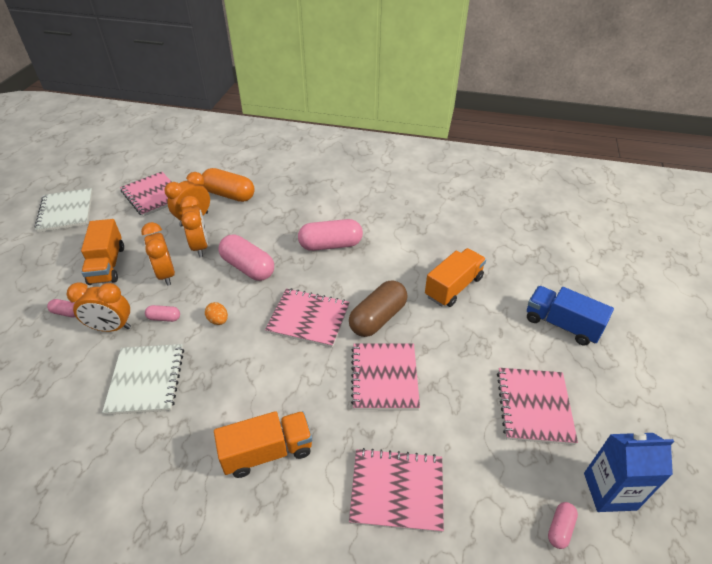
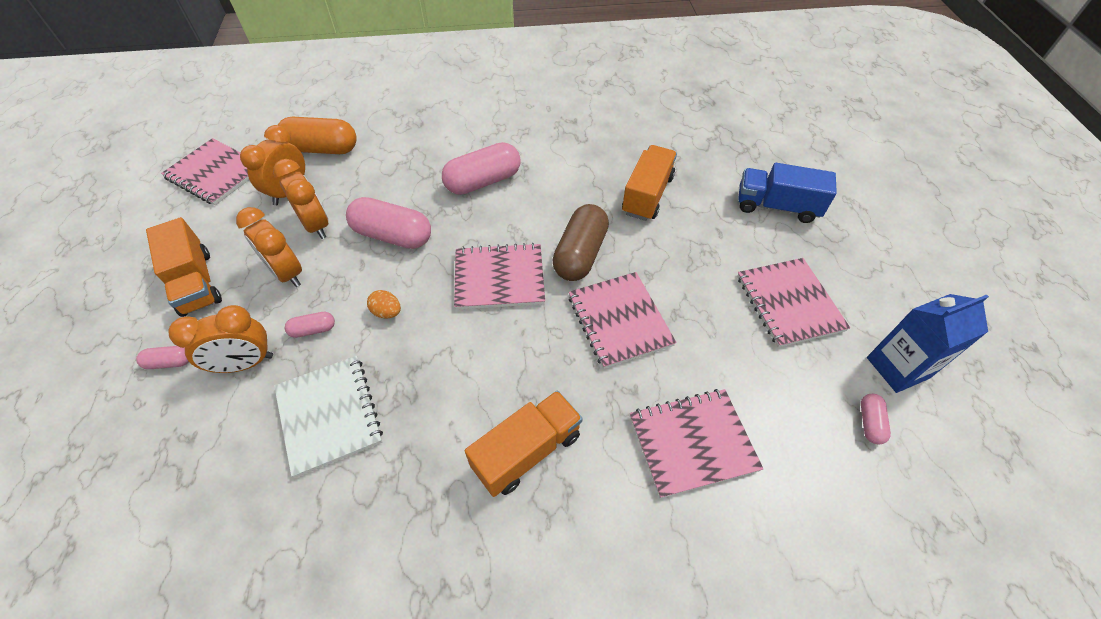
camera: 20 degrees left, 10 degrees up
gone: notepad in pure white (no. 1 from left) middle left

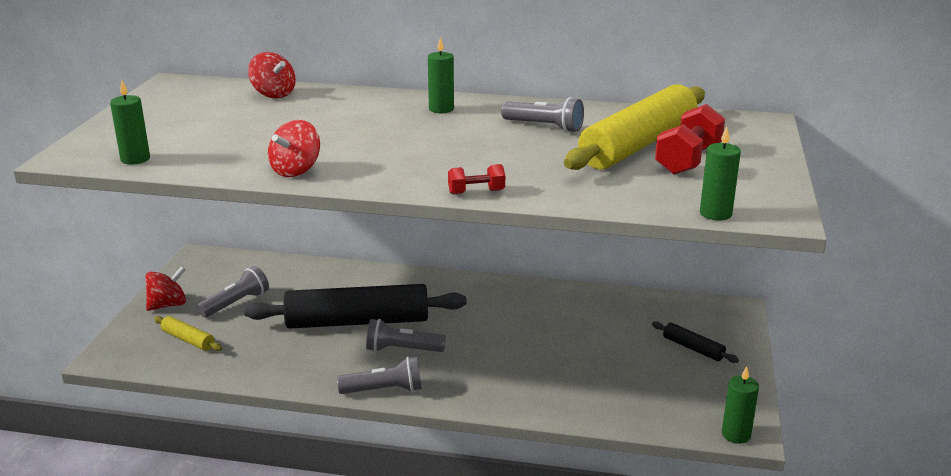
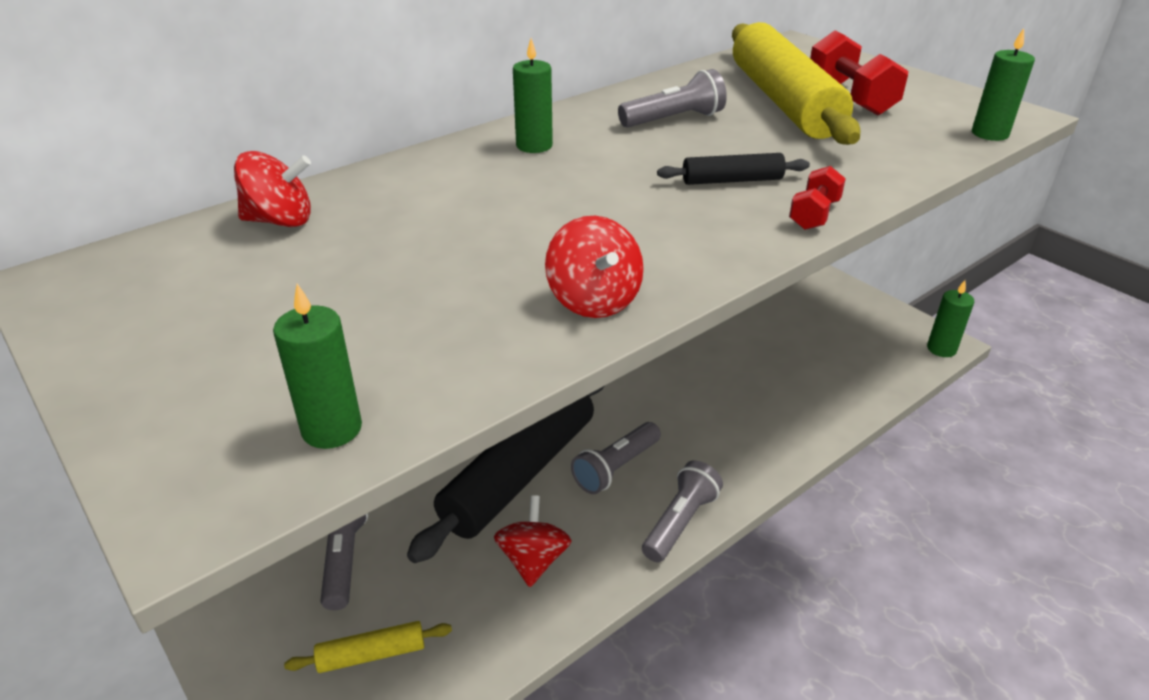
camera: 50 degrees left, 10 degrees up
shifted: whirligig in crimson (no. 1 from left in the first image) middle left to whirligig in crimson (no. 2 from left) bottom centre; rolling pin in jet-black (no. 2 from left) bottom right to top centre

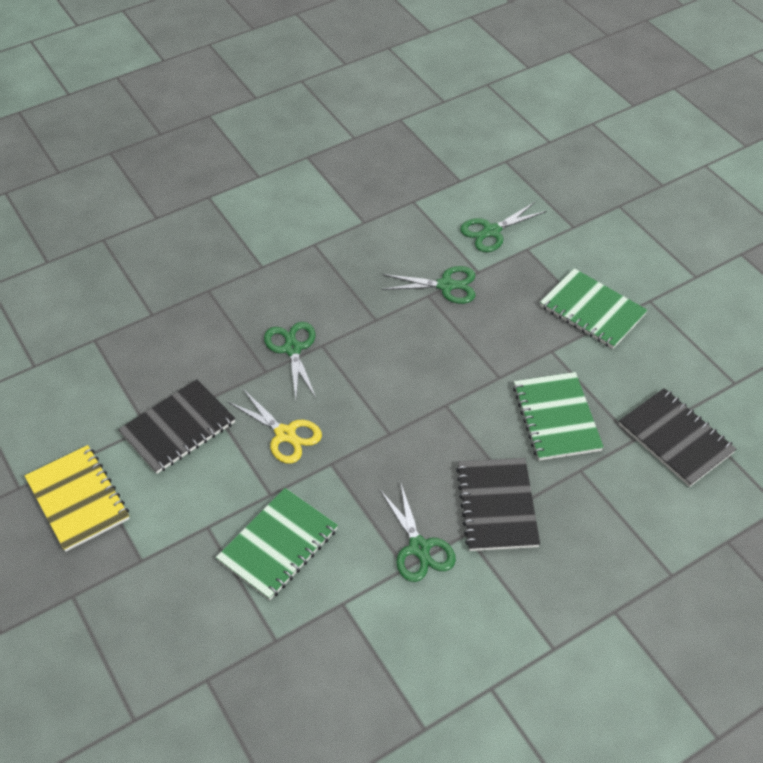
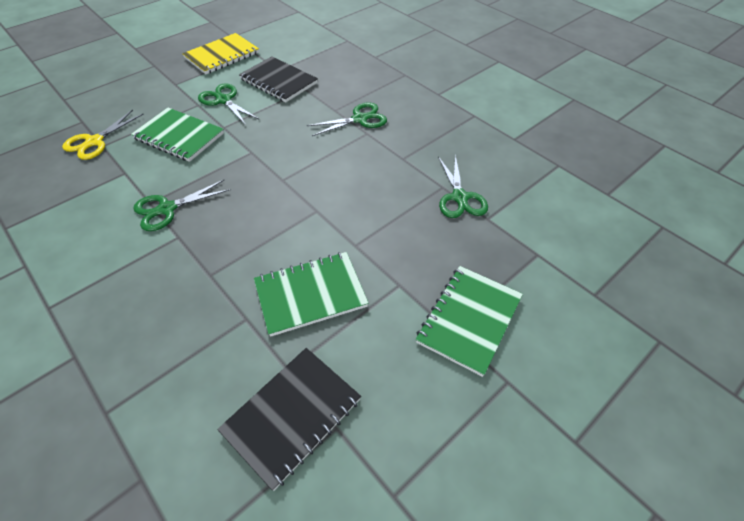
camera: 80 degrees right, 0 degrees up
gone: notepad in jet-black (no. 2 from left) centre
shifted: shears in yellow centre to top left; shears in leaf-green (no. 4 from left in the first image) top centre to shears in leaf-green (no. 2 from left) top left

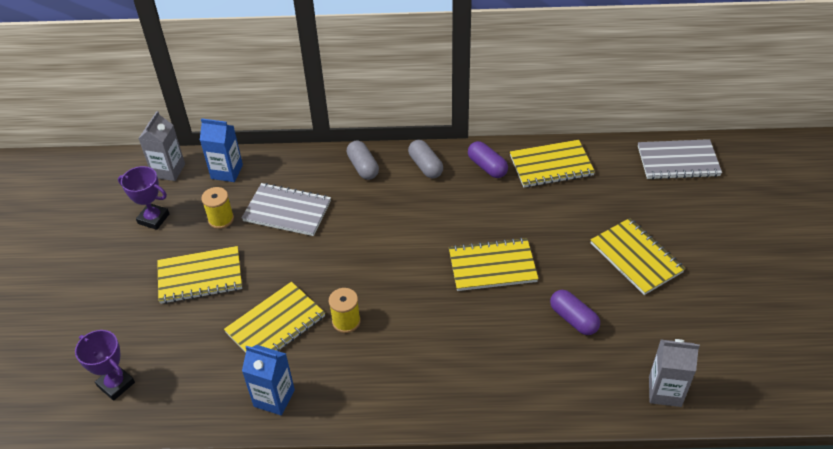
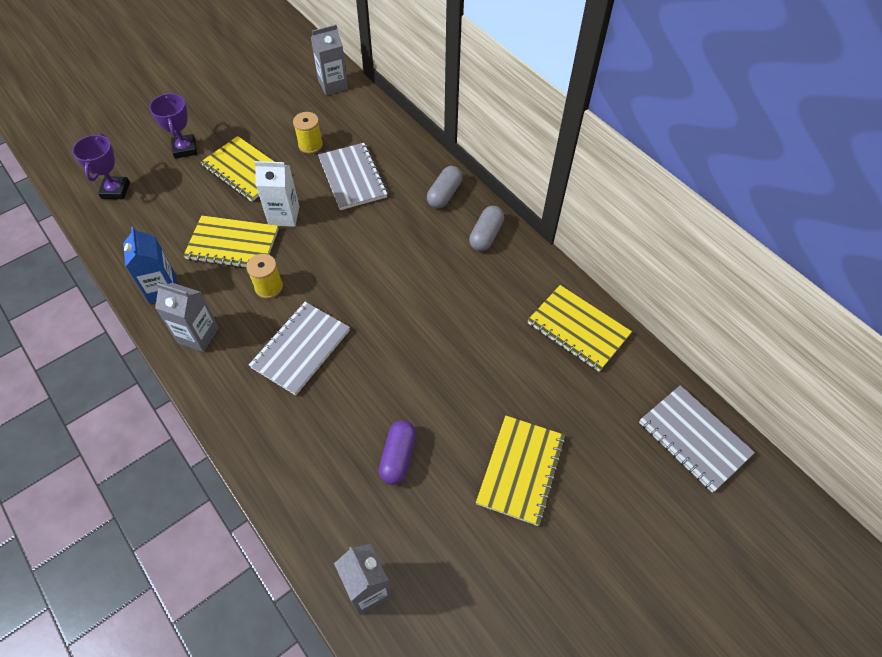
camera: 50 degrees right, 10 degrees up
gone: milk carton in blue (no. 1 from left) middle left; notepad in yellow (no. 3 from left) centre; capsule in purple (no. 1 from left) centre
new: milk carton in gray (no. 1 from left) middle left; notepad in gray (no. 1 from left) centre; milk carton in pure white top left
shifted: trophy in purple (no. 2 from left) middle left to top left

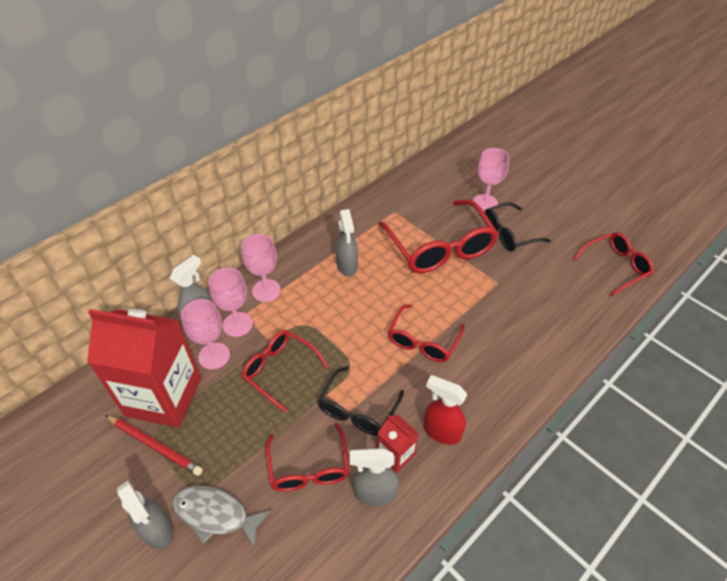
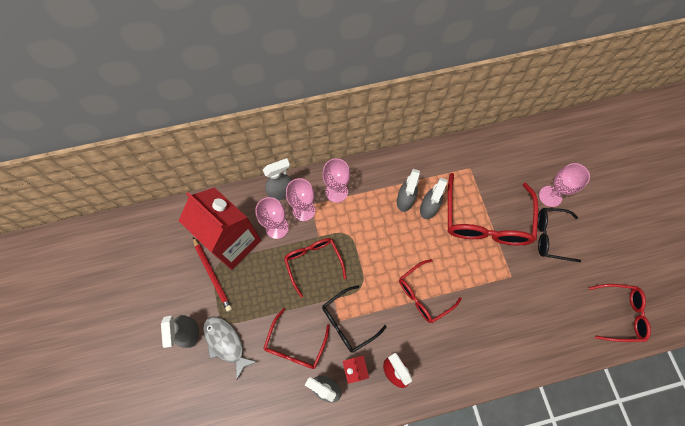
camera: 30 degrees right, 20 degrees up
new: spray cleaner in gray (no. 5 from left) centre

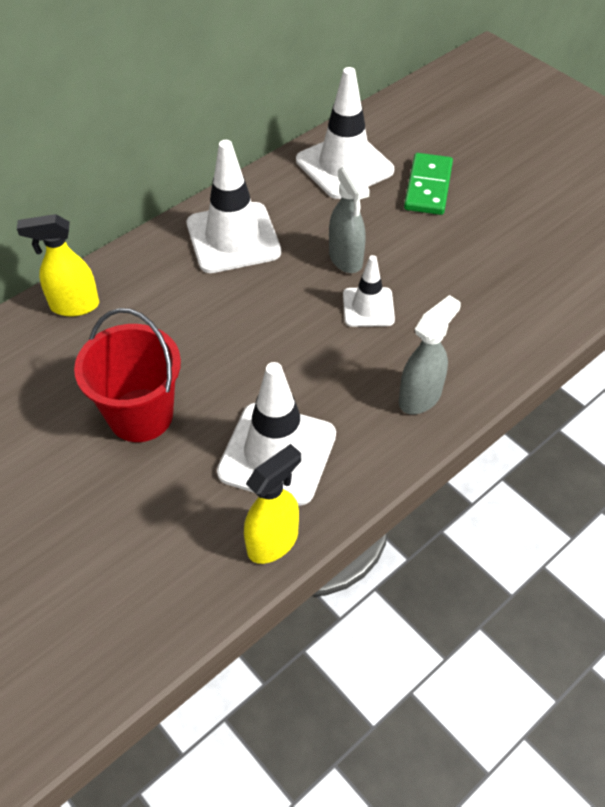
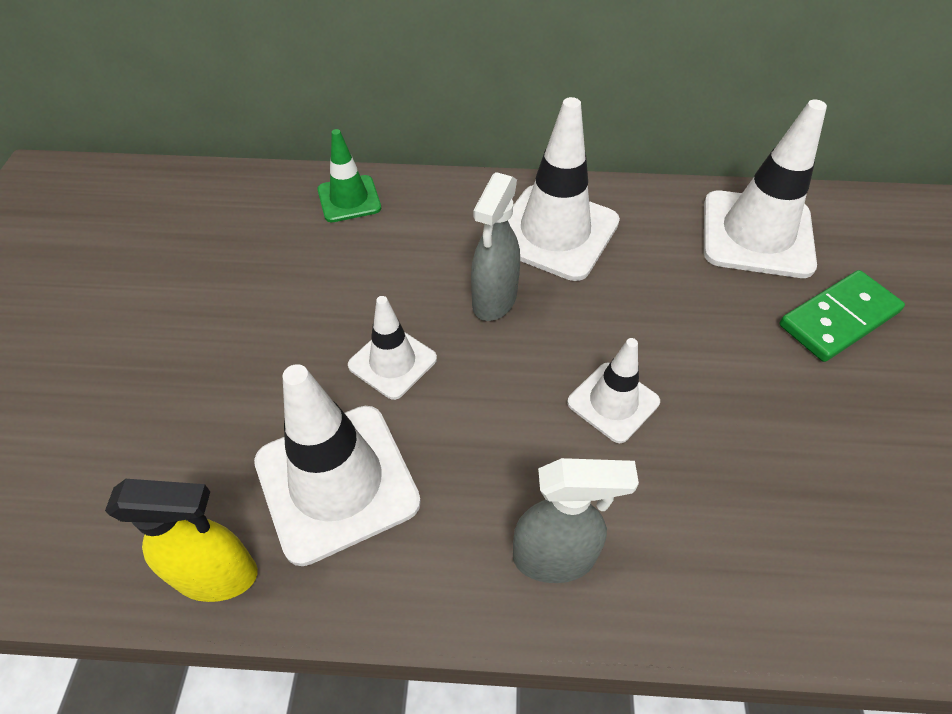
camera: 45 degrees right, 0 degrees up
gone: bucket in crimson middle left
new: traffic cone in pure white (no. 2 from left) centre
shifted: spray cleaner in gray (no. 1 from left) top centre to centre
swapped: spray cleaner in yellow (no. 1 from left) top left to traffic cone in leaf-green top centre

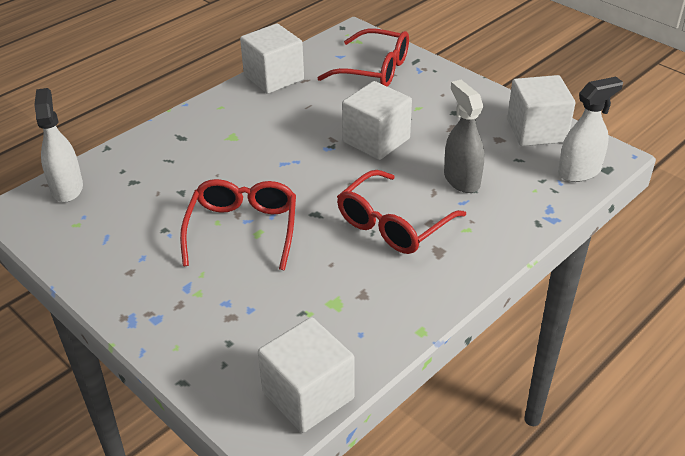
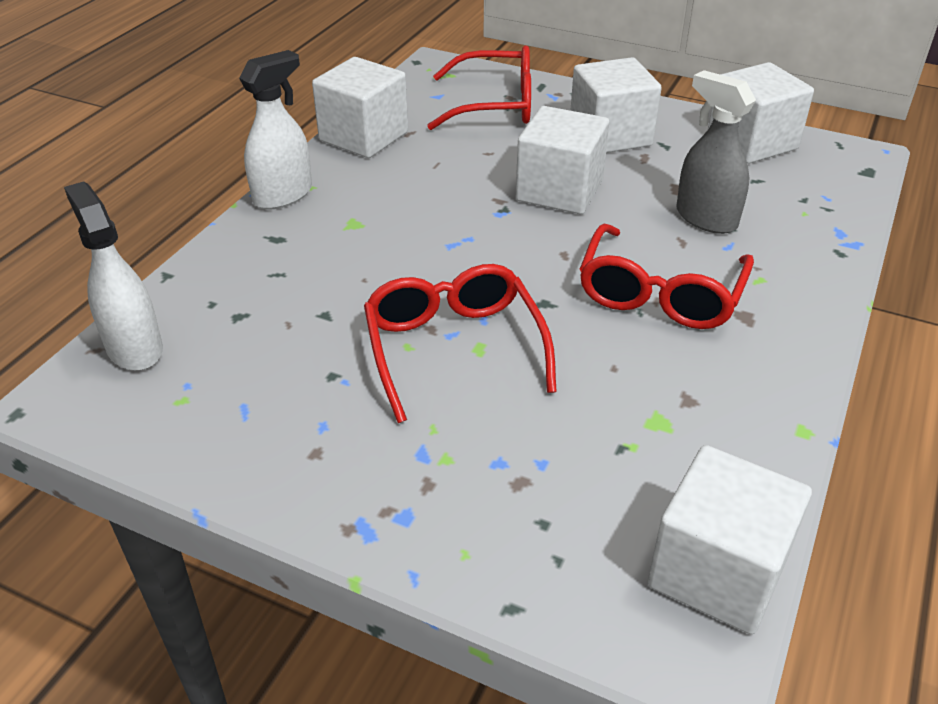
camera: 20 degrees left, 0 degrees up
new: block in pure white (no. 3 from left) top centre
shifted: spray cleaner in pure white (no. 2 from left) top right to top left

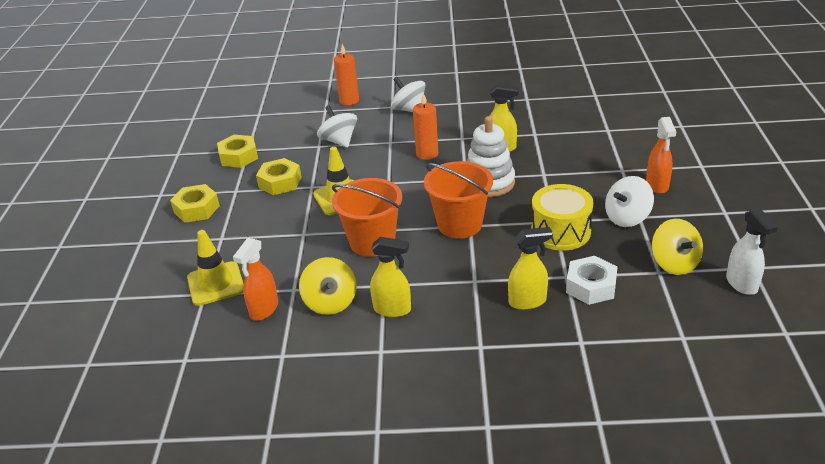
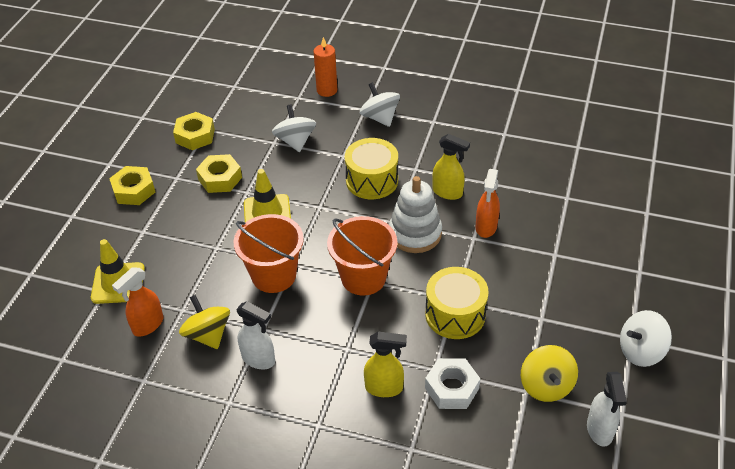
camera: 15 degrees right, 10 degrees up
shifted: spray cleaner in orange-coloured (no. 2 from left) middle right to centre; whirligig in pure white (no. 3 from left) middle right to bottom right
swapped: pillar candle in orange-coloured (no. 2 from left) top centre to toy drum in yellow (no. 1 from left) centre
repainted: spray cleaner in yellow (no. 1 from left) centre to spray cleaner in pure white (no. 1 from left) bottom centre
rotated: whirligig in yellow (no. 1 from left) centre = bottom left 150 degrees clockwise

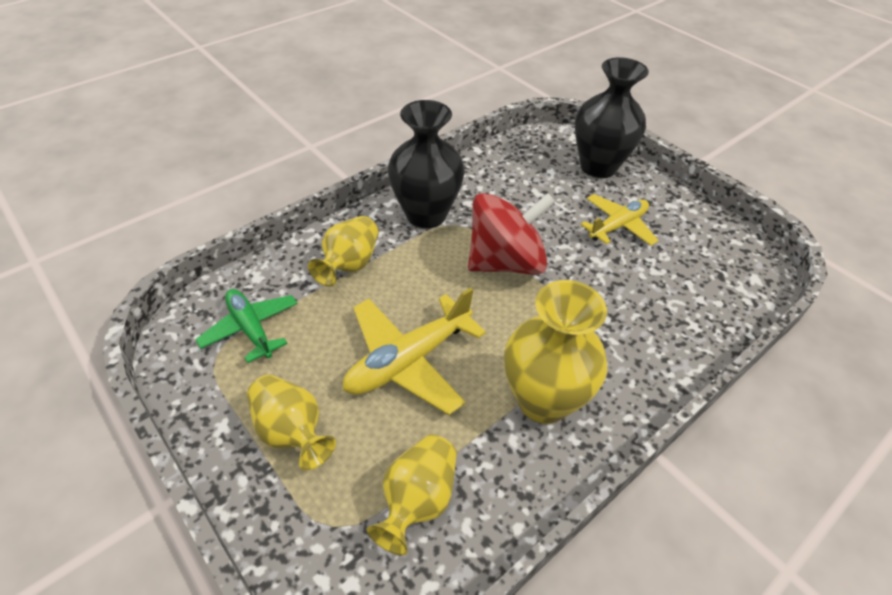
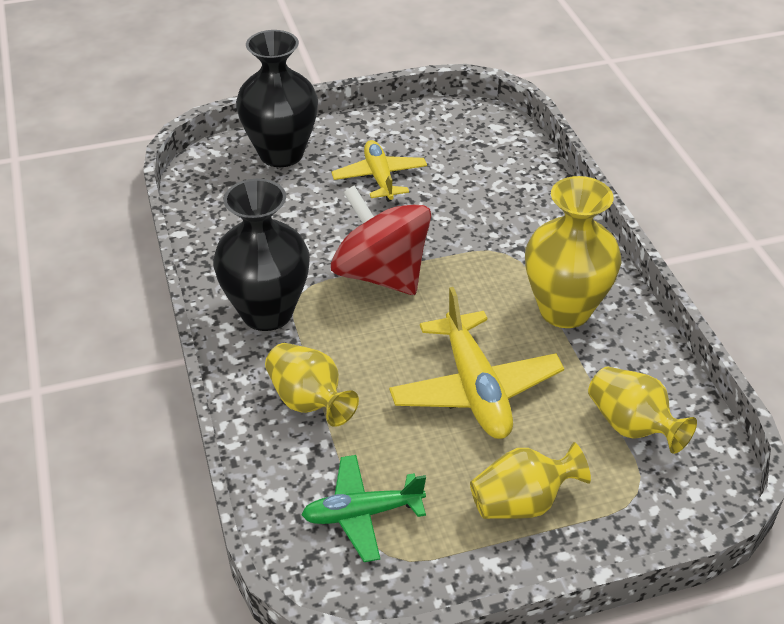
camera: 65 degrees left, 5 degrees down
rotated: whirligig in crimson centre = centre 45 degrees counterclockwise

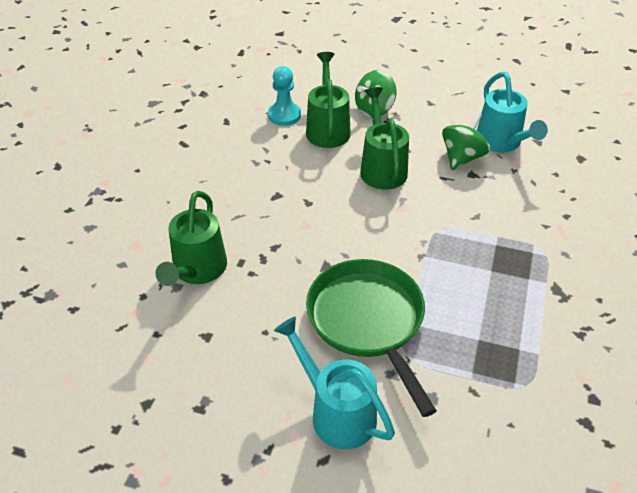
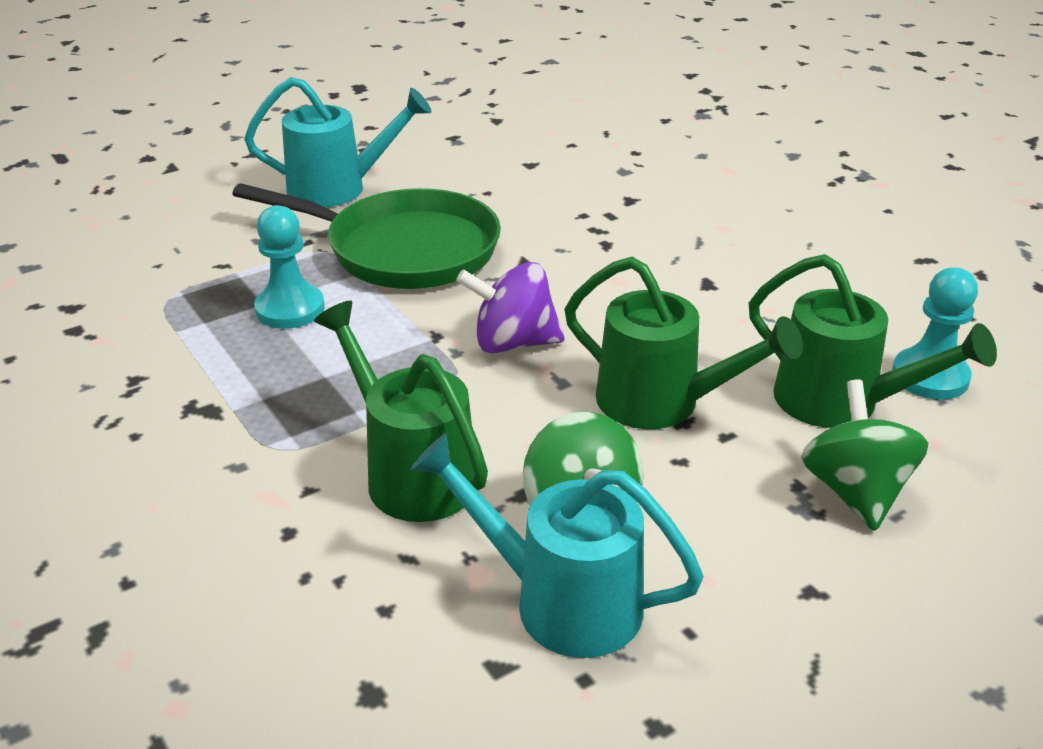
camera: 130 degrees right, 10 degrees down
new: chess pawn in turquoise (no. 1 from left) middle left; whirligig in purple centre
shifted: watering pot in leaf-green (no. 1 from left) middle left to centre

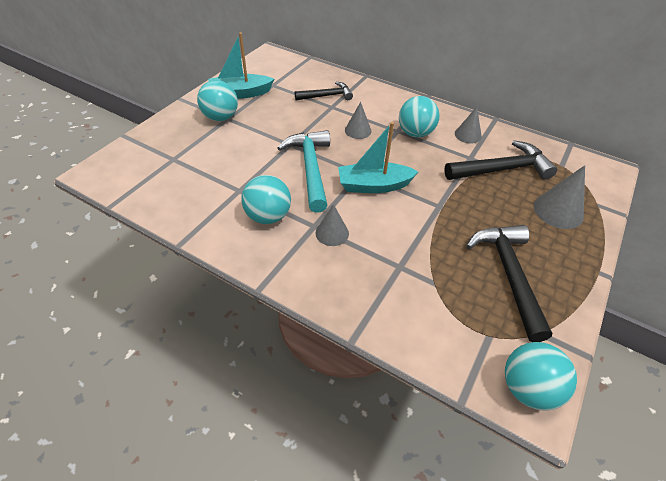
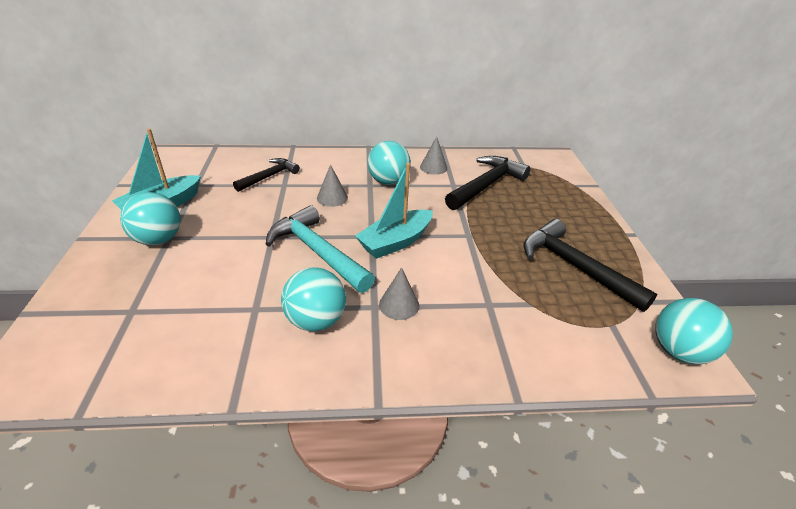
camera: 35 degrees left, 10 degrees down
gone: cone shape in gray (no. 4 from left) middle right

